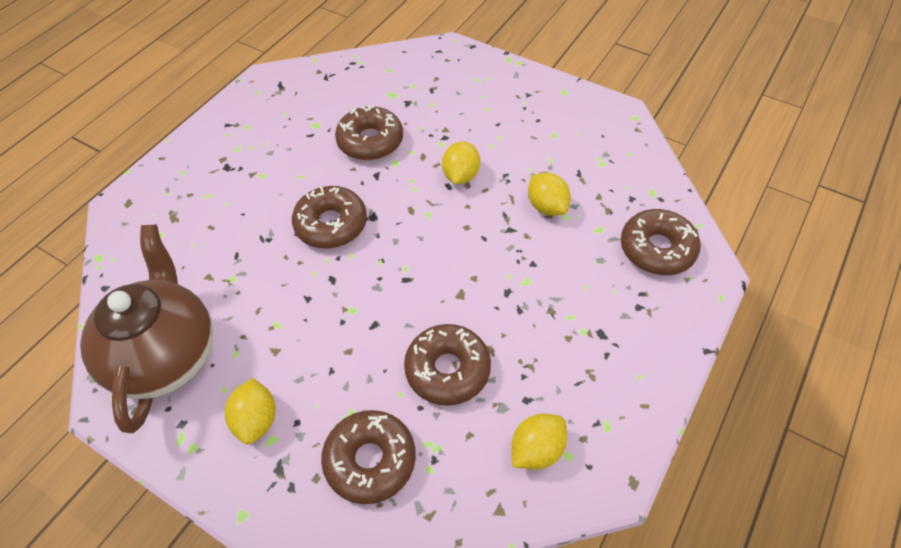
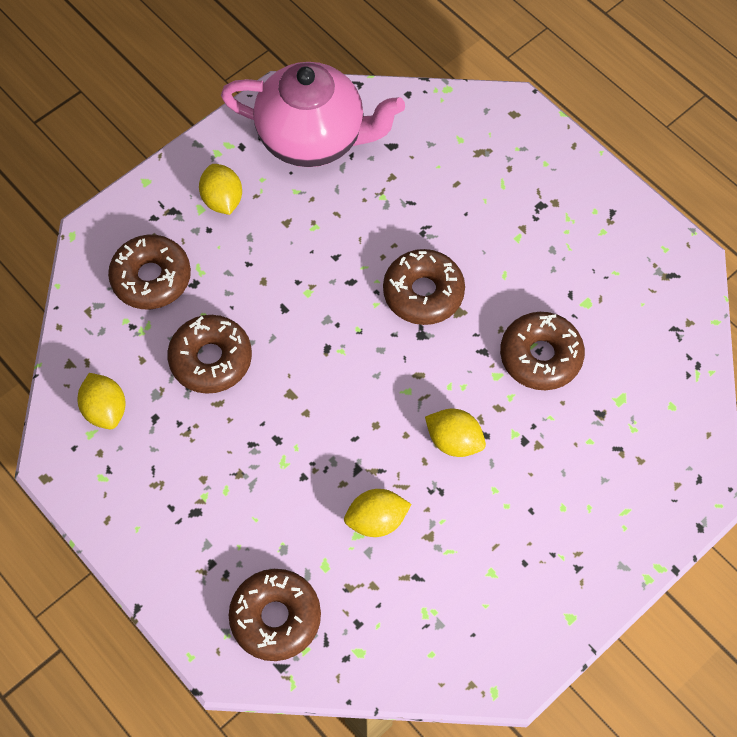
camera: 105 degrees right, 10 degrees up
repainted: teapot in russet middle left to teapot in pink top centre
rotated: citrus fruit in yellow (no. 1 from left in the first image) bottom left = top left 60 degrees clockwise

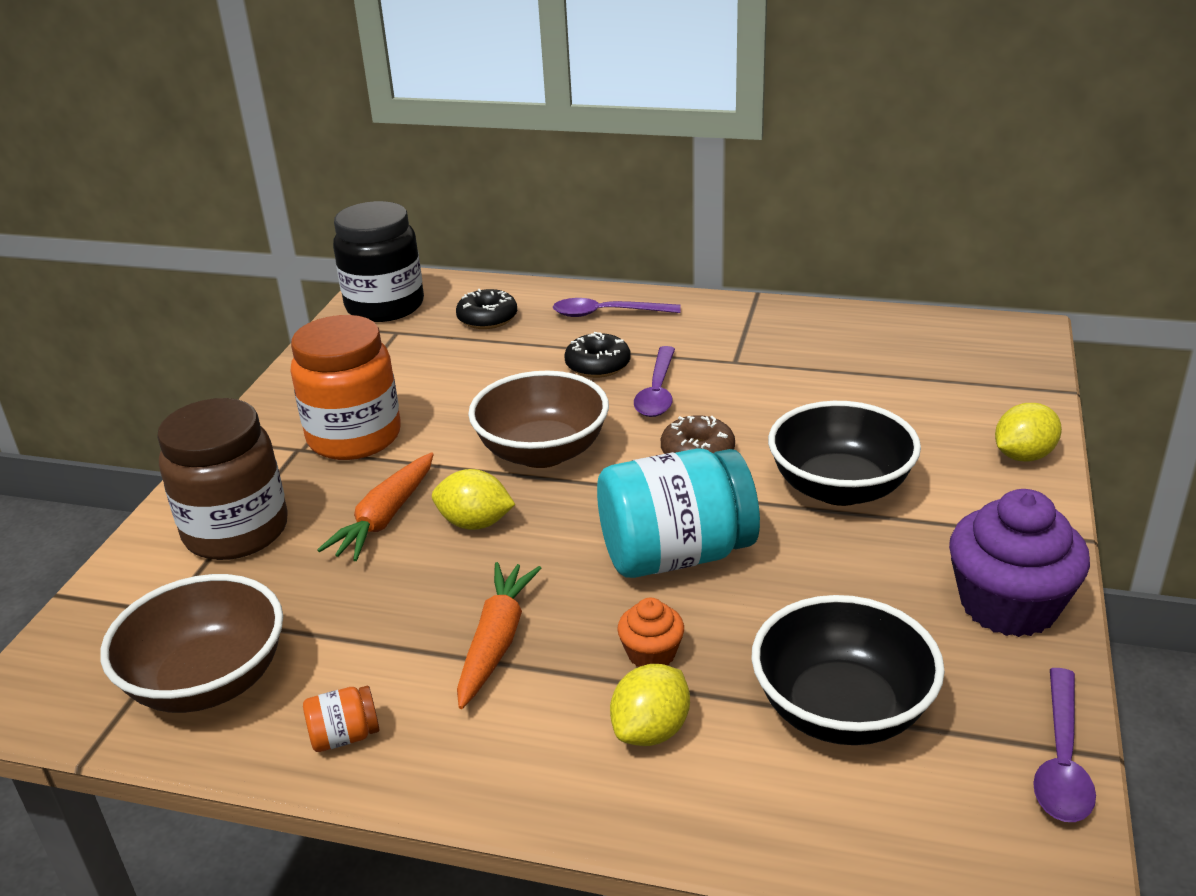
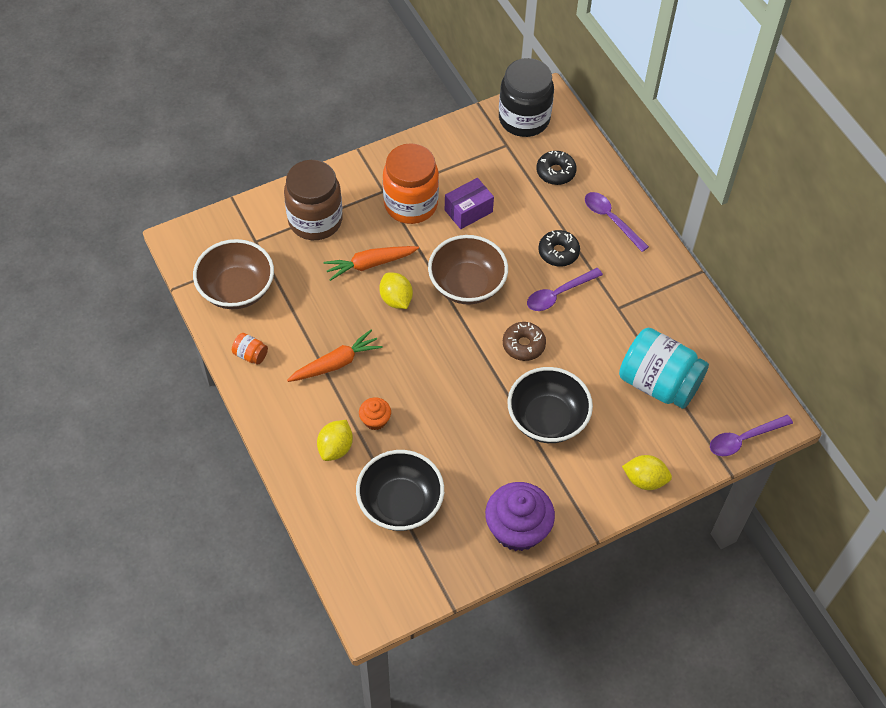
camera: 45 degrees right, 25 degrees up
new: package in purple top centre
shifted: preserve jar in turquoise centre to middle right; tablespoon in purple (no. 3 from left) bottom right to middle right
rotated: citrus fruit in yellow (no. 2 from left in the first image) bottom centre = centre 60 degrees counterclockwise

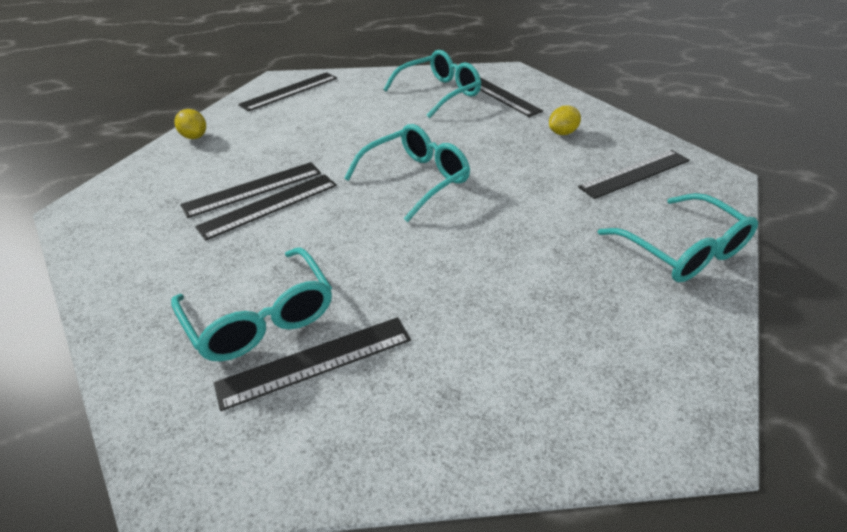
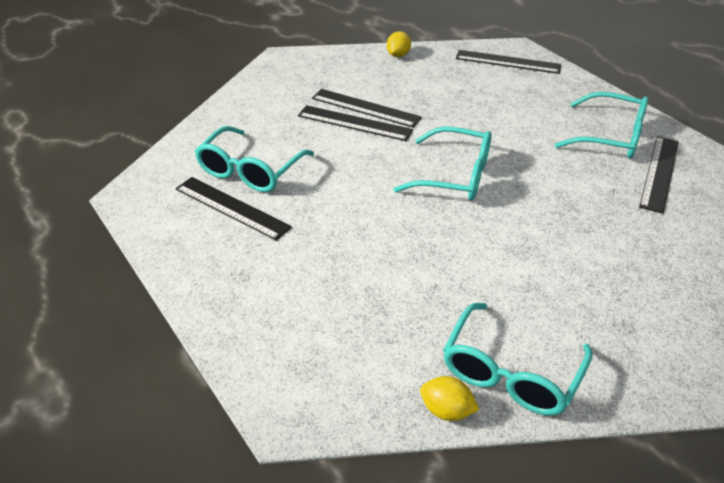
camera: 60 degrees right, 0 degrees up
gone: measuring stick in jet-black (no. 6 from left) top right
shifted: citrus fruit in yellow (no. 2 from left) top right to bottom centre

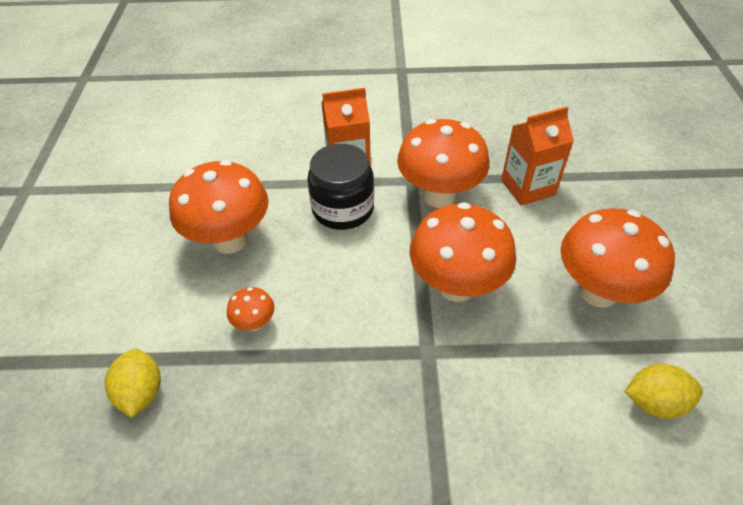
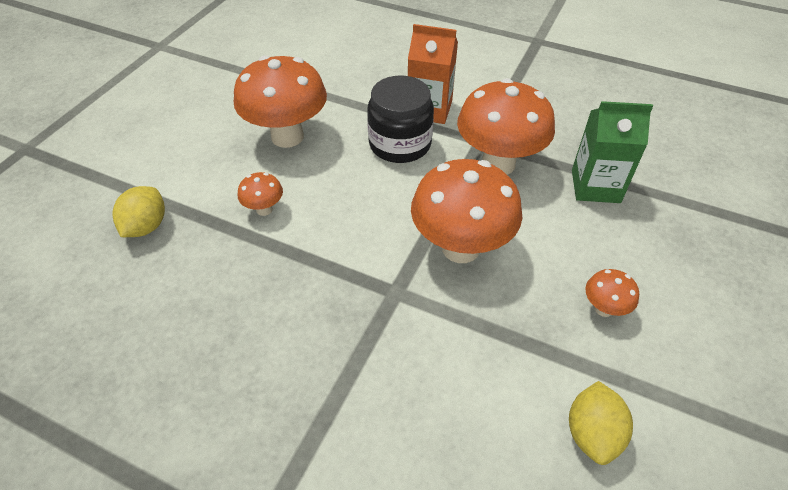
camera: 25 degrees right, 0 degrees up
repainted: milk carton in orange-coloured (no. 2 from left) top right to milk carton in leaf-green top right
rotated: citrus fruit in yellow (no. 2 from left) bottom right = bottom right 75 degrees clockwise
scaled: toadstool in orange-coloured (no. 5 from left) middle right = middle right x0.45

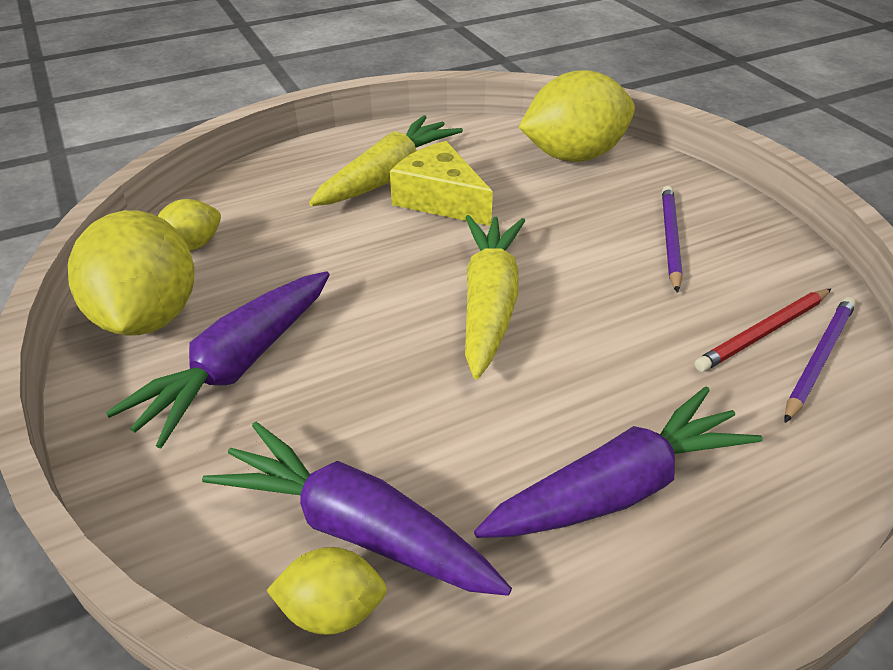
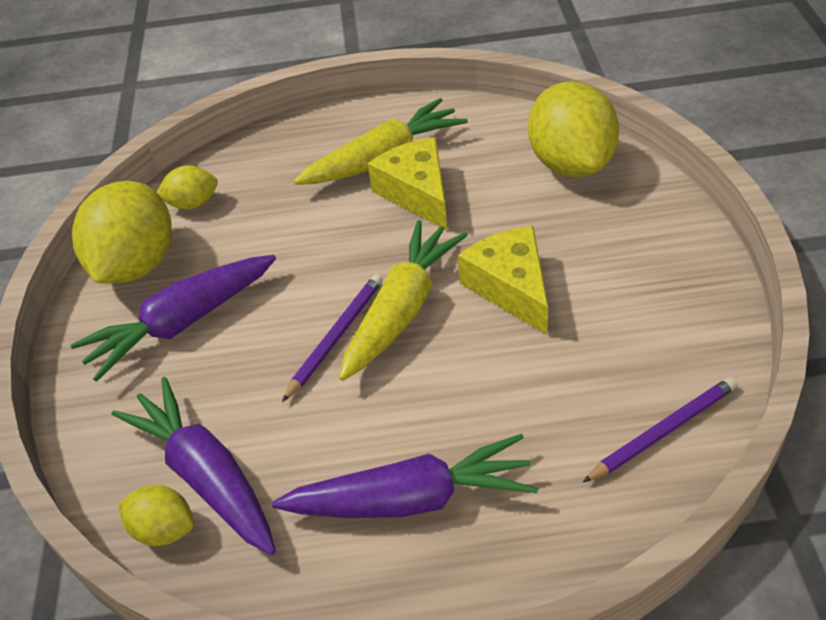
camera: 25 degrees right, 5 degrees up
gone: wooden pencil in crimson middle right
new: cheese wedge in yellow (no. 2 from left) centre
shifted: wooden pencil in purple (no. 1 from left) middle right to centre
rotated: citrus fruit in yellow (no. 4 from left) top centre = top right 75 degrees clockwise

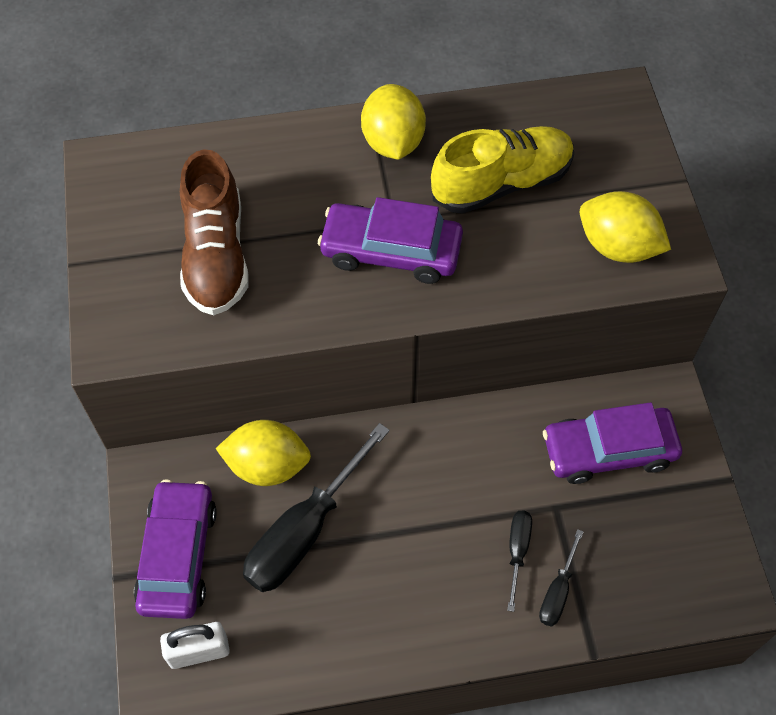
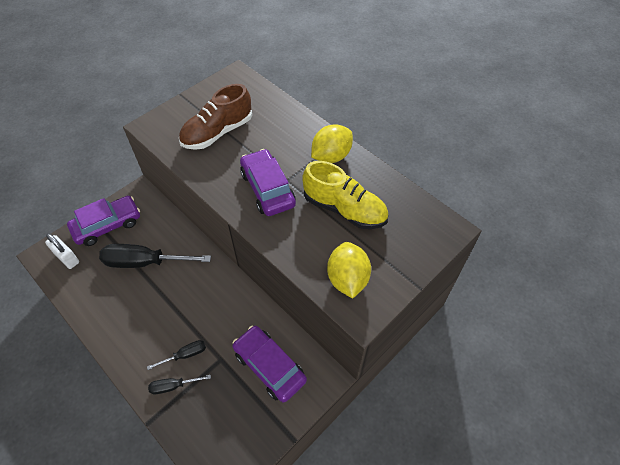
camera: 55 degrees right, 5 degrees down
gone: citrus fruit in yellow (no. 1 from left) centre

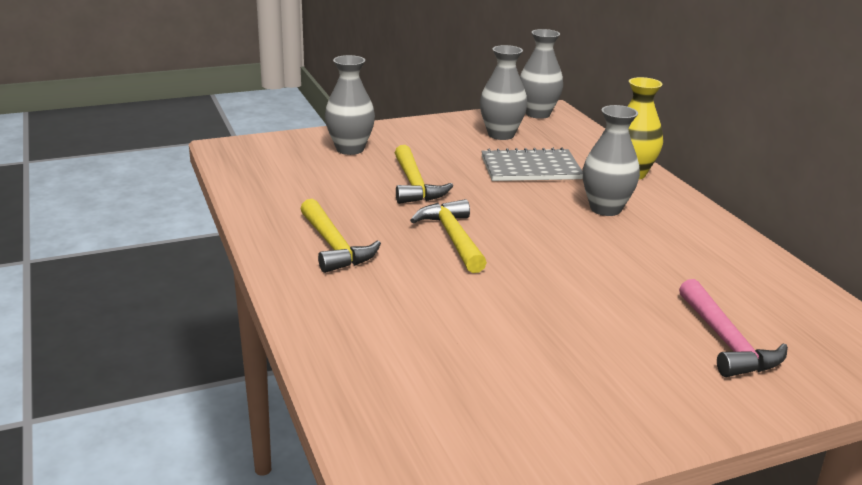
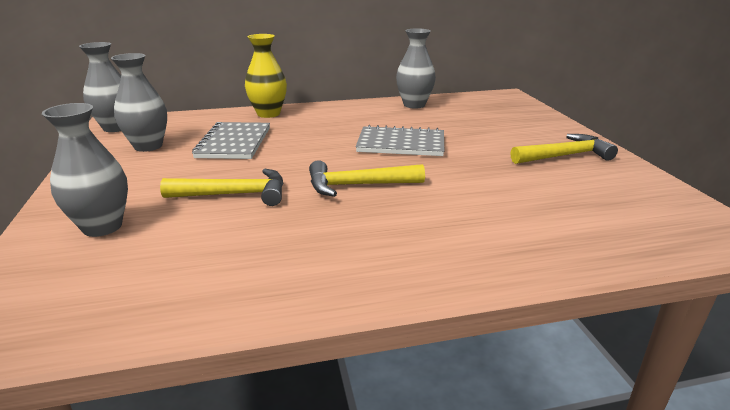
camera: 80 degrees left, 0 degrees up
gone: carpenter's hammer in pink bottom right
new: notepad in gray (no. 2 from left) centre
shifted: tall vase in gray (no. 4 from left) top right to top centre; carpenter's hammer in yellow (no. 1 from left in the first image) centre to carpenter's hammer in yellow (no. 3 from left) middle right

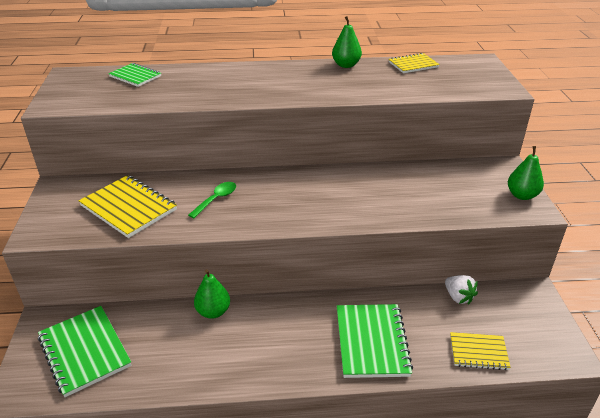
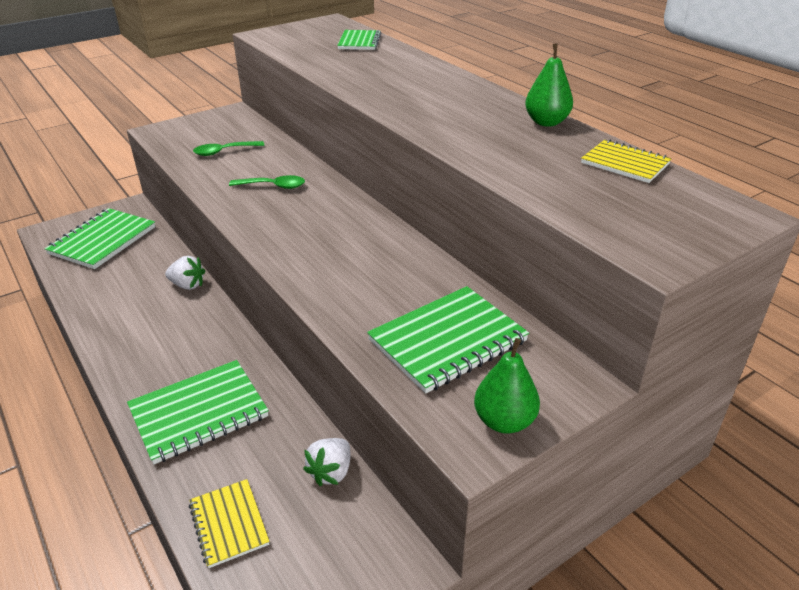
camera: 60 degrees right, 0 degrees up
new: notepad in leaf-green (no. 4 from left) centre
swapped: pear fruit in leaf-green (no. 1 from left) bottom centre to berry in pure white (no. 1 from left) middle left; notepad in yellow (no. 1 from left) middle left to tablespoon in leaf-green (no. 1 from left) top left

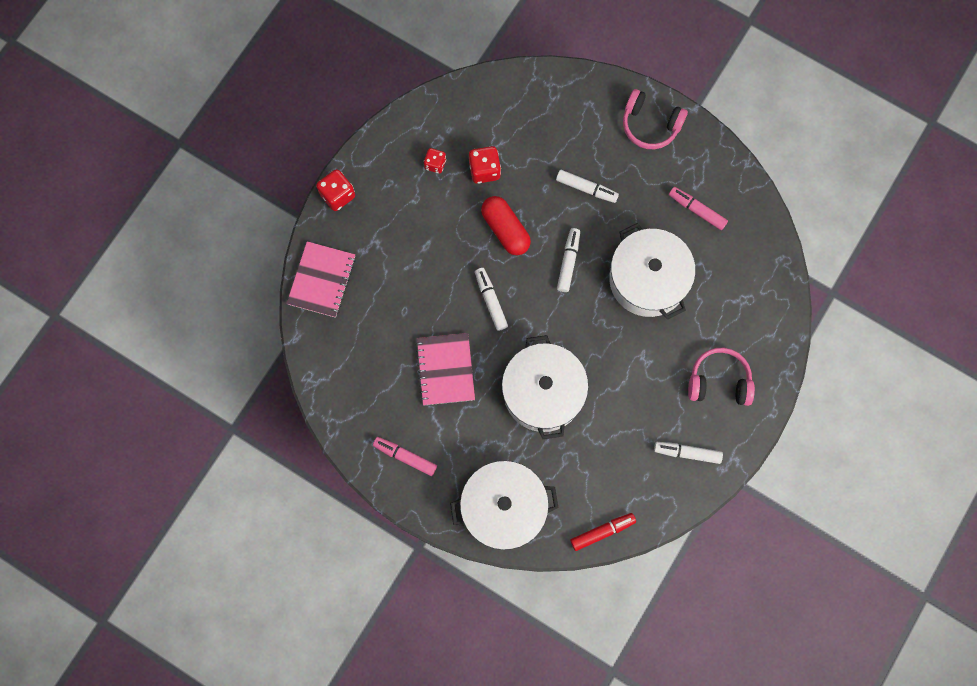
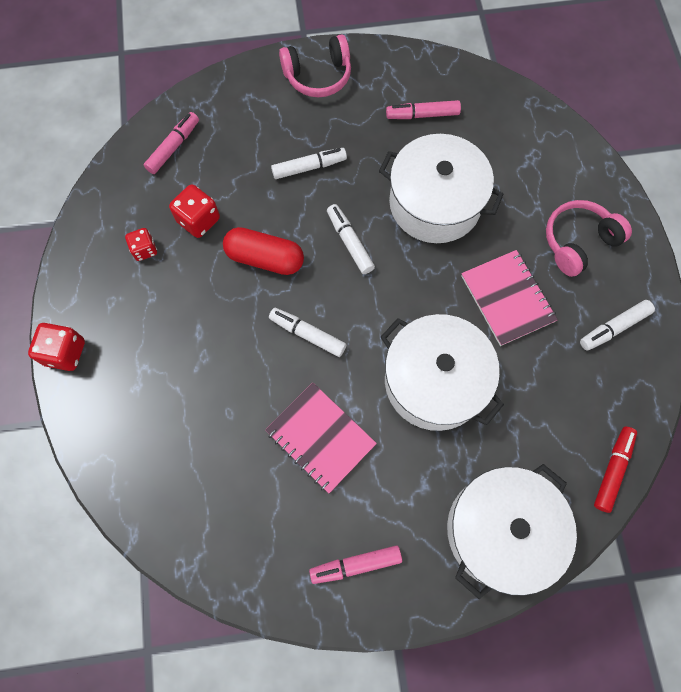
camera: 40 degrees left, 5 degrees down
new: marker pen in pink (no. 1 from left) top left
shifted: notepad in pink (no. 1 from left in the first image) middle left to notepad in pink (no. 2 from left) middle right

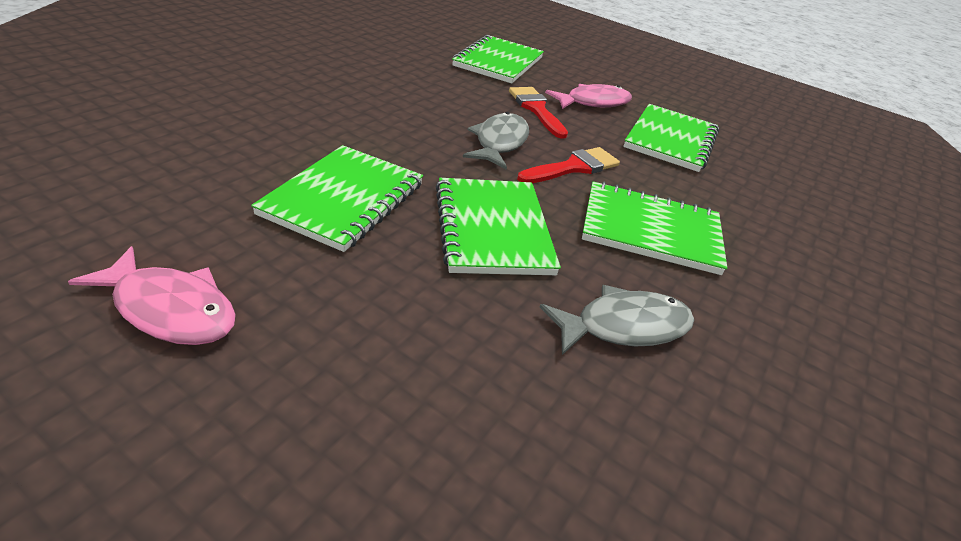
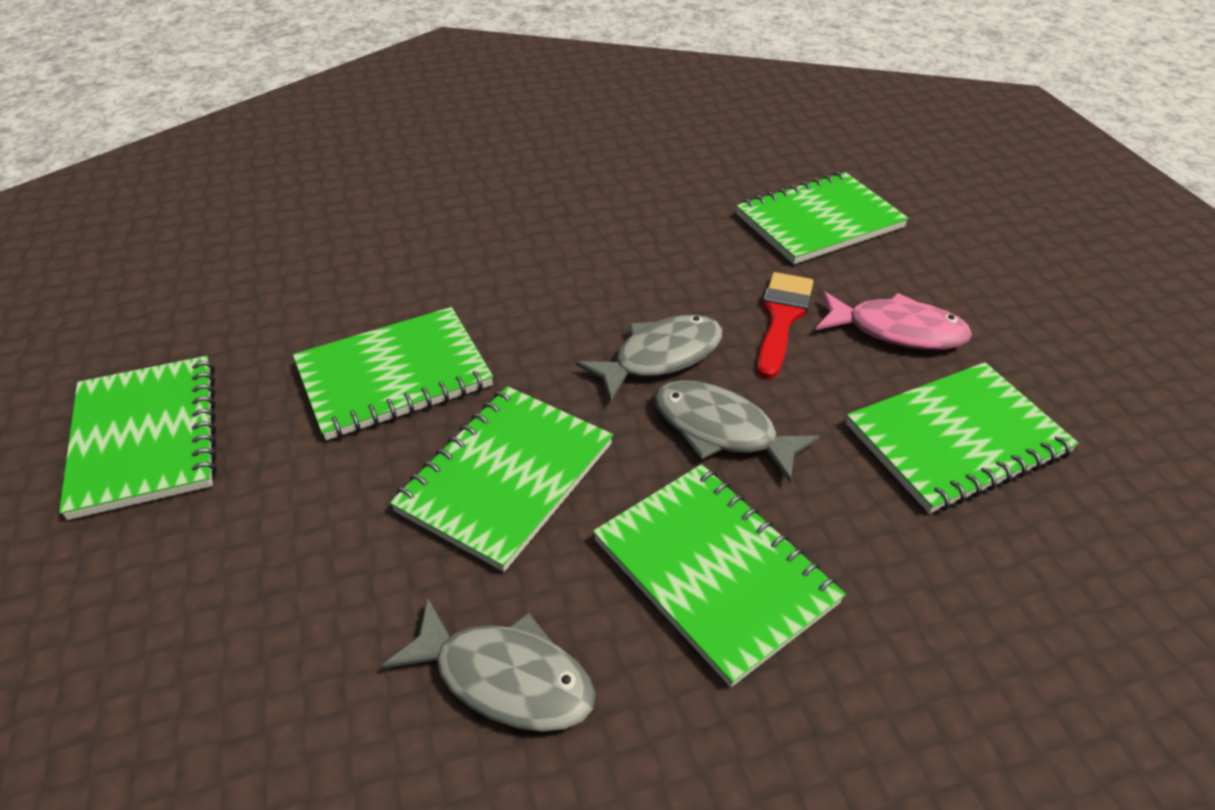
camera: 45 degrees right, 5 degrees up
swapped: fish in pink (no. 1 from left) middle left to notepad in leaf-green (no. 1 from left) middle left; brush in crimson (no. 2 from left) top centre to fish in gray (no. 3 from left) centre

